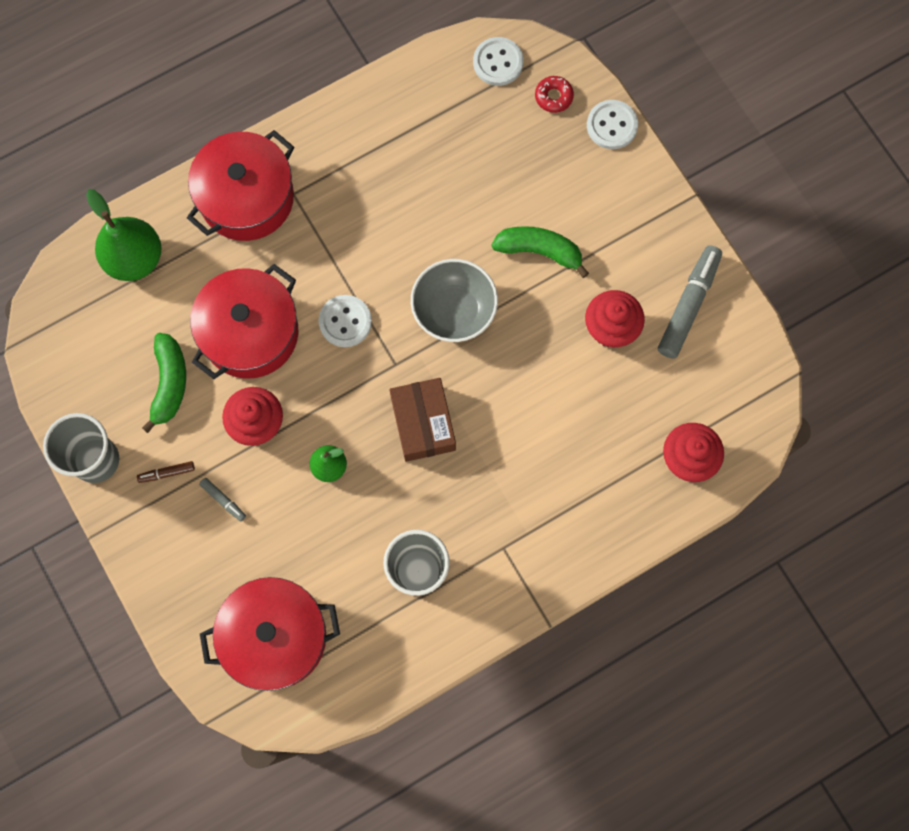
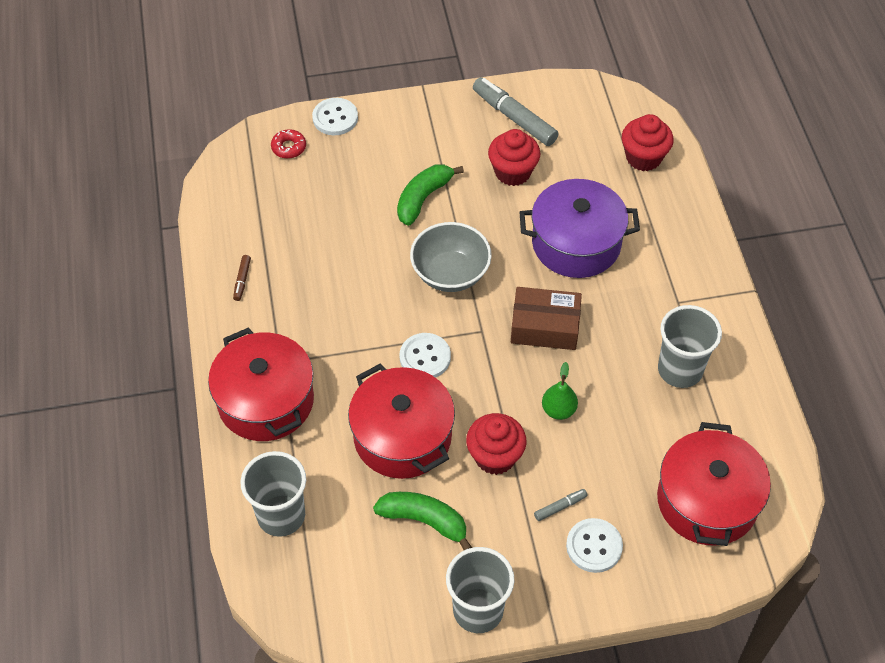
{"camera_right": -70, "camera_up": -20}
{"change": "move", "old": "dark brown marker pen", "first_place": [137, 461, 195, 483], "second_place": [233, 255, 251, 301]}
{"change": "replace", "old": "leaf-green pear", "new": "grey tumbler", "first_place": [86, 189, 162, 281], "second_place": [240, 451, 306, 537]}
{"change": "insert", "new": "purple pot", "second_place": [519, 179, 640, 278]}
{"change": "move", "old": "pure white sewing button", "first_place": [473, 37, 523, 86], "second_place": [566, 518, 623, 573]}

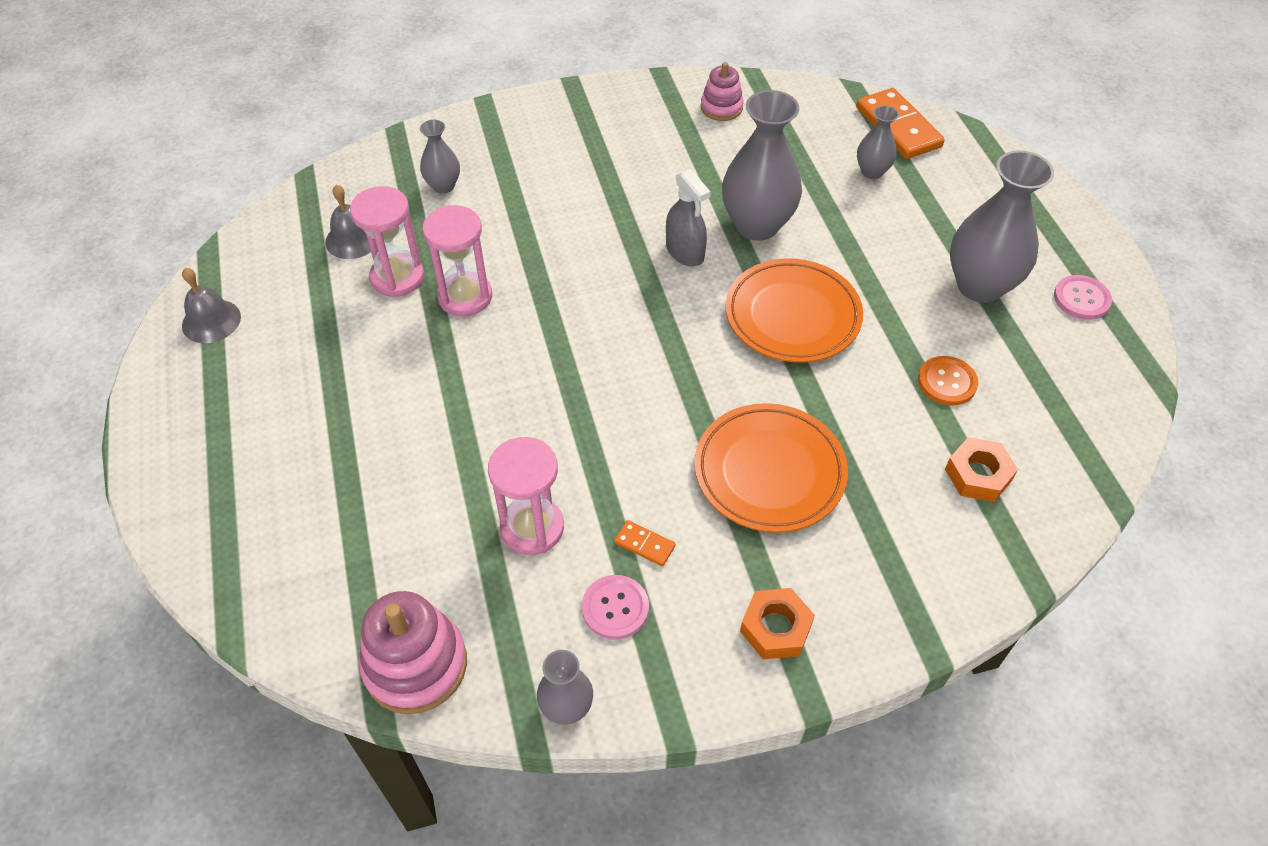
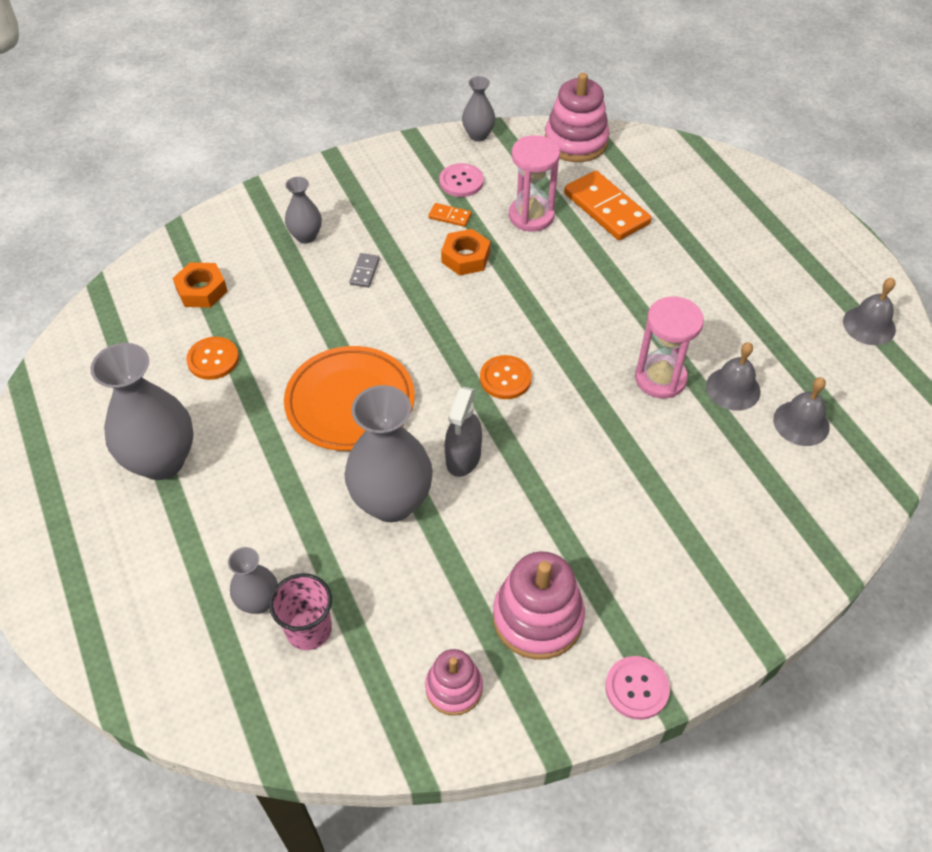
{"camera_right": 170, "camera_up": 0}
{"change": "insert", "new": "pink tumbler", "second_place": [269, 573, 332, 650]}
{"change": "move", "old": "grey flower vase", "first_place": [420, 120, 460, 194], "second_place": [285, 177, 322, 243]}
{"change": "replace", "old": "orange plate", "new": "grey domino piece", "first_place": [695, 403, 848, 533], "second_place": [349, 253, 380, 288]}
{"change": "move", "old": "orange hex nut", "first_place": [740, 588, 815, 659], "second_place": [441, 229, 490, 276]}
{"change": "rotate", "old": "grey spray cleaner", "first_place": [666, 169, 711, 267], "second_place": [445, 387, 482, 477], "degrees": -120}
{"change": "insert", "new": "orange sewing button", "second_place": [480, 355, 532, 399]}
{"change": "insert", "new": "pink stacking rings", "second_place": [493, 551, 585, 660]}
{"change": "move", "old": "orange domino piece", "first_place": [856, 88, 945, 159], "second_place": [564, 171, 652, 240]}
{"change": "move", "old": "pink sewing button", "first_place": [1054, 275, 1112, 320], "second_place": [605, 656, 670, 720]}
{"change": "replace", "old": "pink sandglass", "new": "grey bell", "first_place": [350, 186, 424, 297], "second_place": [706, 342, 761, 411]}

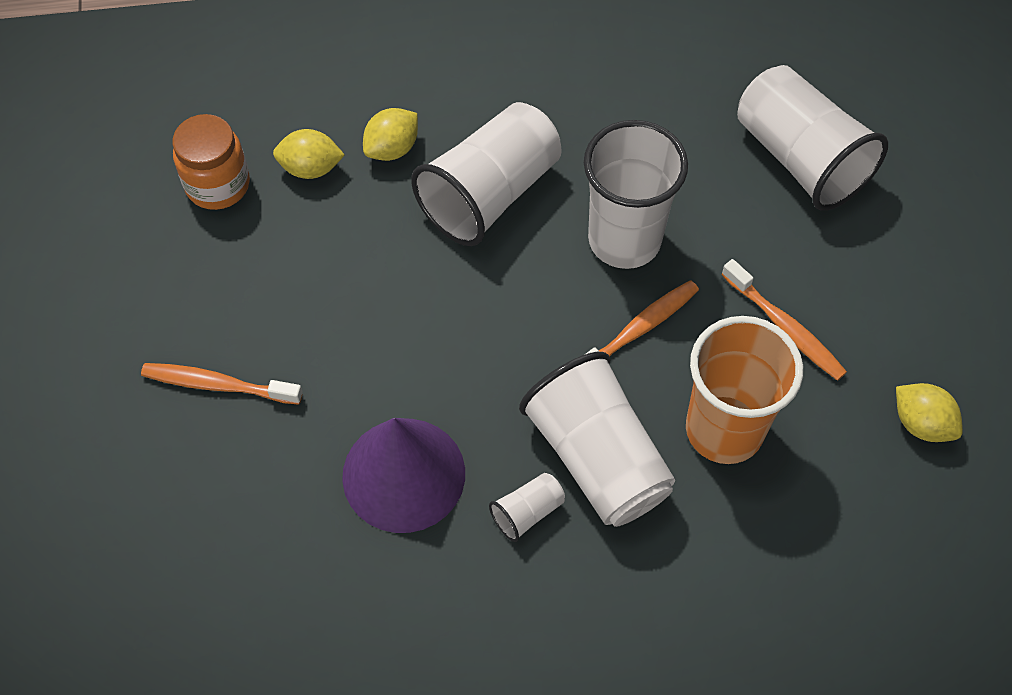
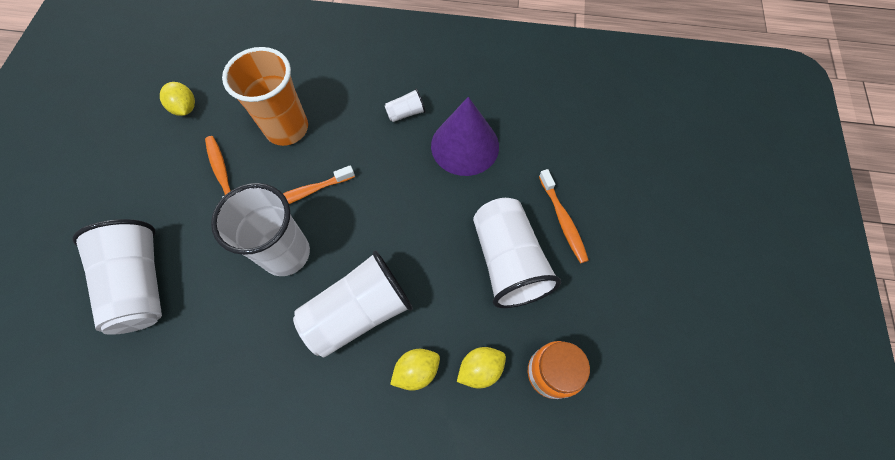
{"camera_right": -165, "camera_up": 5}
{"change": "rotate", "old": "yellow citrus fruit", "first_place": [273, 129, 345, 179], "second_place": [457, 347, 506, 389], "degrees": -45}
{"change": "move", "old": "pure white tumbler", "first_place": [519, 352, 675, 527], "second_place": [473, 198, 561, 308]}
{"change": "rotate", "old": "orange dental brush", "first_place": [141, 363, 303, 405], "second_place": [539, 169, 589, 263], "degrees": 45}

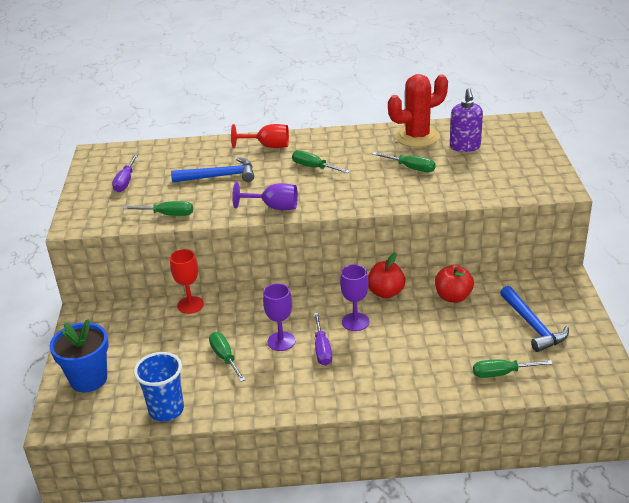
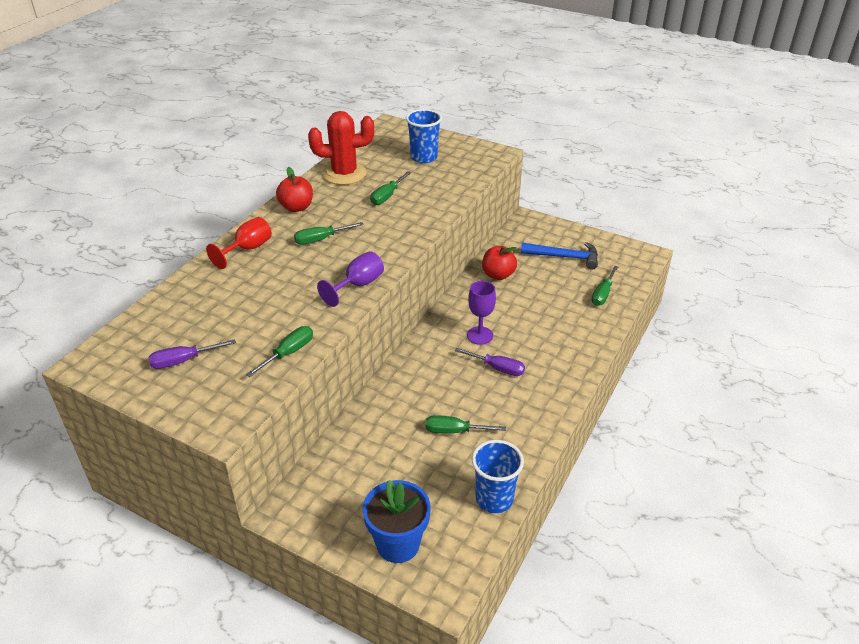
{"camera_right": -60, "camera_up": 5}
{"change": "rotate", "old": "purple flat screwdriver", "first_place": [112, 154, 138, 192], "second_place": [148, 339, 236, 369], "degrees": 120}
{"change": "move", "old": "scarlet apple", "first_place": [368, 253, 406, 299], "second_place": [276, 167, 313, 212]}
{"change": "rotate", "old": "scarlet cactus", "first_place": [388, 74, 448, 147], "second_place": [308, 111, 374, 185], "degrees": 75}
{"change": "rotate", "old": "leaf-green flat screwdriver", "first_place": [372, 152, 436, 172], "second_place": [370, 171, 411, 205], "degrees": 150}
{"change": "insert", "new": "royal blue tumbler", "second_place": [406, 109, 442, 164]}
{"change": "delete", "old": "scarlet chalice", "first_place": [170, 249, 204, 314]}
{"change": "delete", "old": "royal blue carpenter's hammer", "first_place": [171, 157, 254, 183]}
{"change": "delete", "old": "purple chalice", "first_place": [263, 283, 295, 351]}
{"change": "delete", "old": "purple pump bottle", "first_place": [450, 88, 483, 152]}

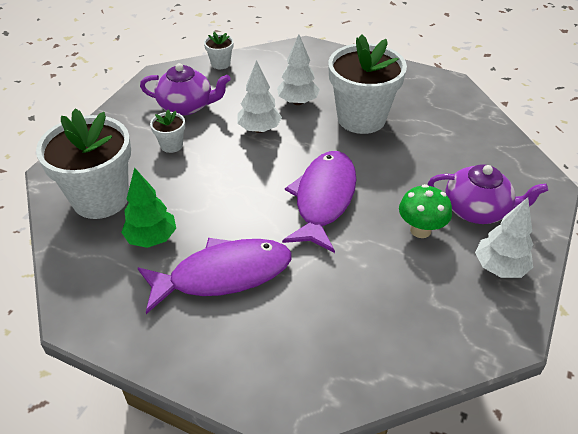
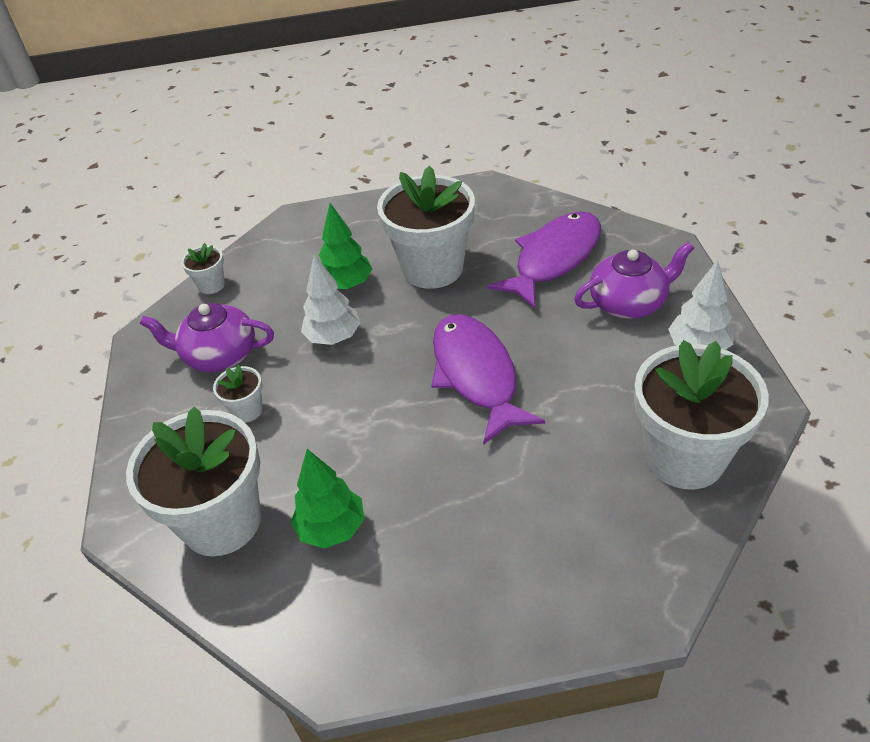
{"camera_right": -30, "camera_up": 0}
{"change": "rotate", "old": "purple china teapot", "first_place": [140, 63, 231, 115], "second_place": [140, 303, 274, 372], "degrees": -150}
{"change": "recolor", "old": "pure white tree", "new": "leaf-green tree", "first_place": [277, 34, 320, 105], "second_place": [319, 203, 372, 289]}
{"change": "move", "old": "purple fish figure", "first_place": [138, 238, 291, 314], "second_place": [487, 211, 601, 309]}
{"change": "insert", "new": "pure white plant pot", "second_place": [634, 340, 769, 489]}
{"change": "delete", "old": "leaf-green fungus", "first_place": [399, 184, 452, 238]}

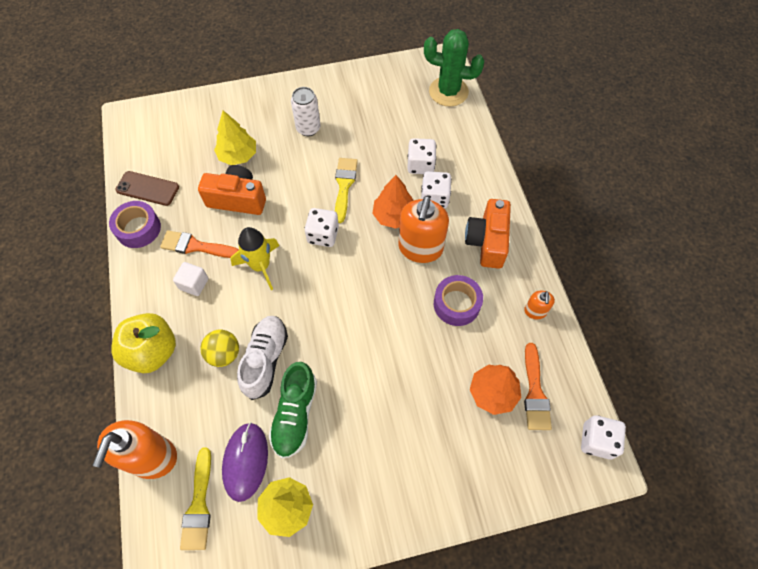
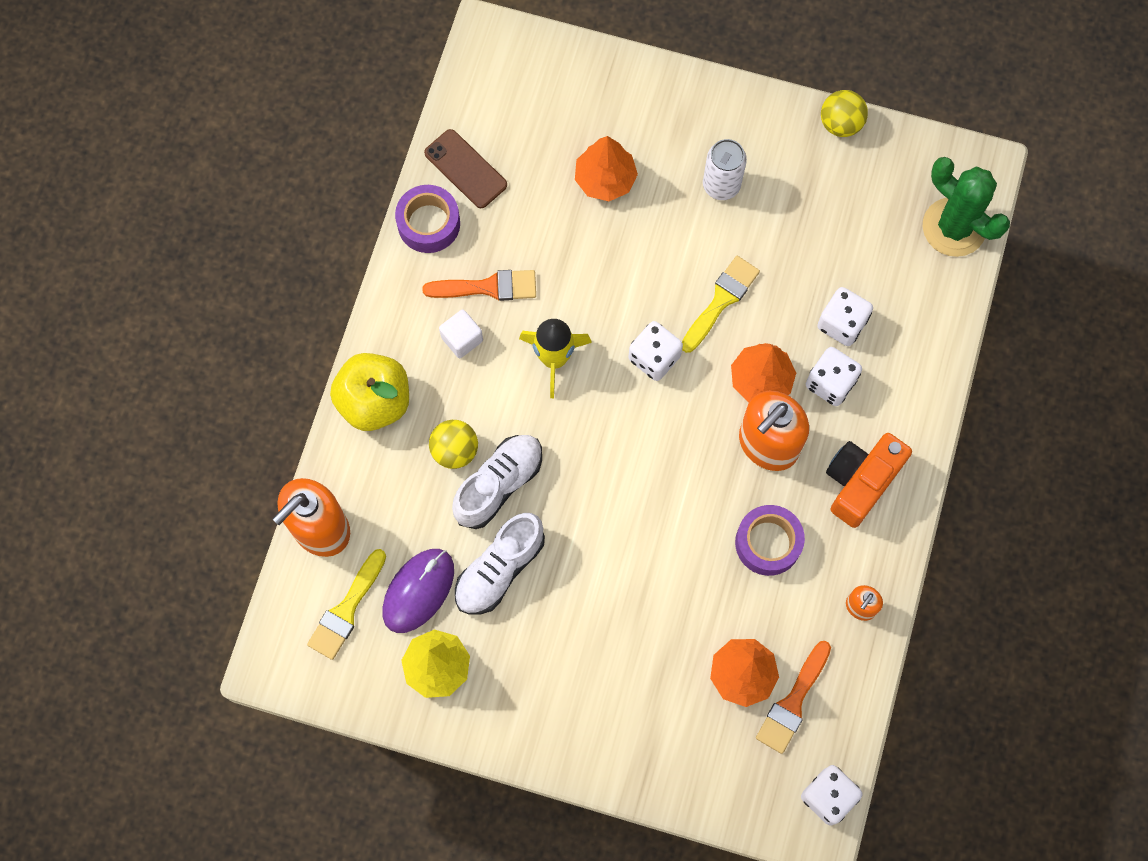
{"camera_right": 30, "camera_up": 10}
{"change": "rotate", "old": "orange brush", "first_place": [160, 230, 239, 258], "second_place": [422, 270, 536, 301], "degrees": 135}
{"change": "recolor", "old": "leaf-green shoe", "new": "pure white shoe", "first_place": [269, 362, 317, 458], "second_place": [455, 513, 545, 614]}
{"change": "recolor", "old": "yellow tree", "new": "orange tree", "first_place": [214, 111, 256, 165], "second_place": [575, 136, 638, 201]}
{"change": "insert", "new": "yellow ball", "second_place": [821, 90, 868, 137]}
{"change": "delete", "old": "orange compact camera", "first_place": [198, 165, 266, 215]}

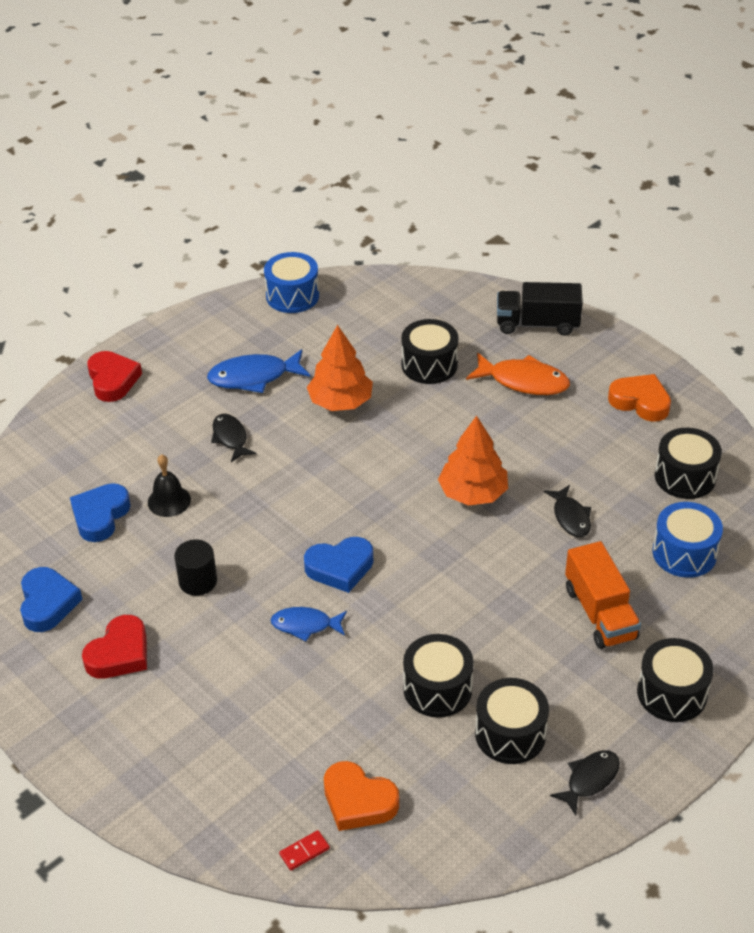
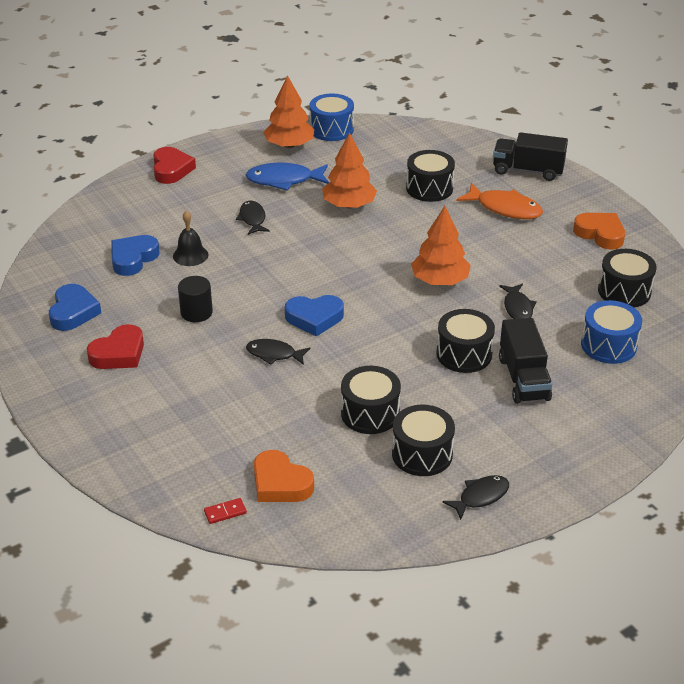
{"camera_right": 10, "camera_up": -5}
{"change": "recolor", "old": "royal blue fish figure", "new": "jet-black fish figure", "first_place": [271, 607, 347, 641], "second_place": [246, 339, 310, 365]}
{"change": "insert", "new": "orange tree", "second_place": [263, 75, 315, 148]}
{"change": "move", "old": "jet-black toy drum", "first_place": [637, 638, 714, 722], "second_place": [436, 309, 495, 373]}
{"change": "recolor", "old": "orange toy truck", "new": "jet-black toy truck", "first_place": [565, 541, 641, 649], "second_place": [499, 318, 552, 404]}

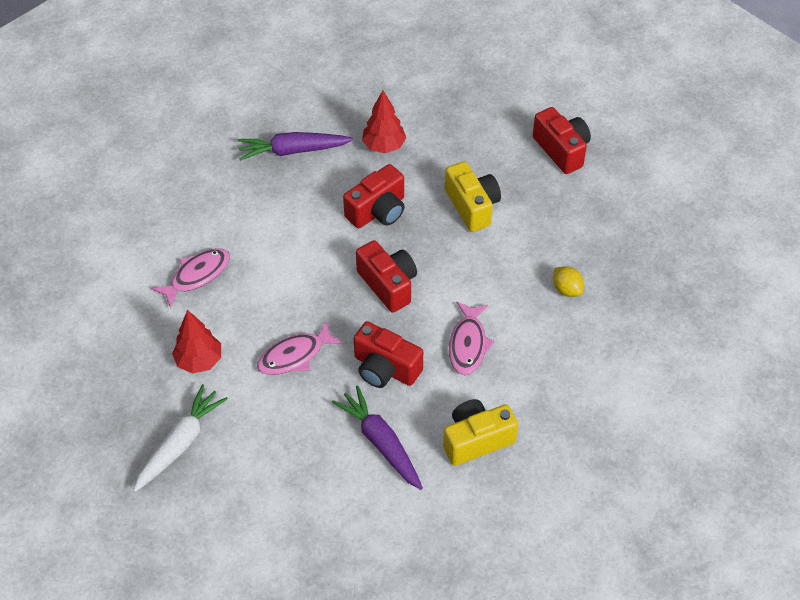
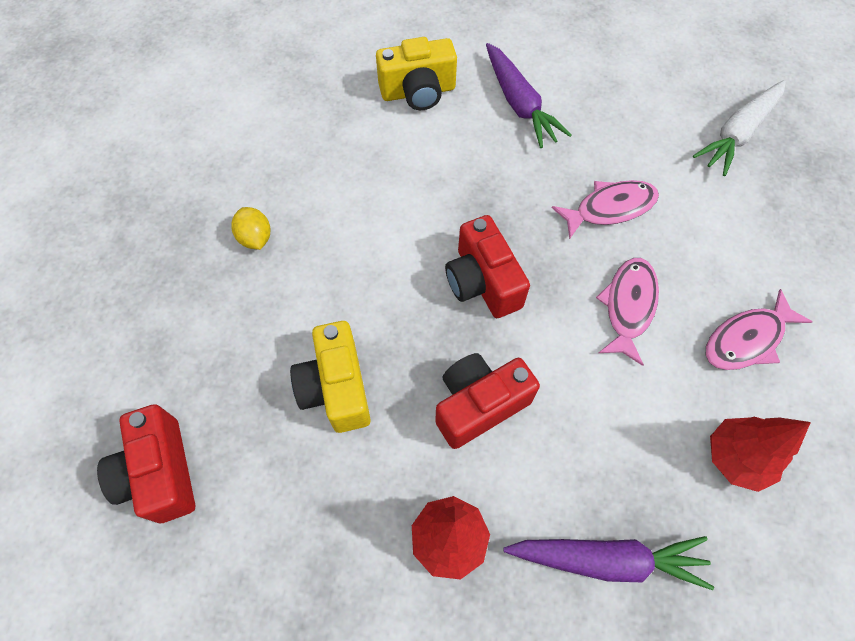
{"camera_right": -170, "camera_up": 10}
{"change": "move", "old": "pink fish figure", "first_place": [449, 302, 495, 375], "second_place": [596, 258, 659, 366]}
{"change": "move", "old": "scarlet tree", "first_place": [172, 310, 221, 374], "second_place": [710, 416, 811, 492]}
{"change": "delete", "old": "scarlet compact camera", "first_place": [353, 321, 423, 388]}

